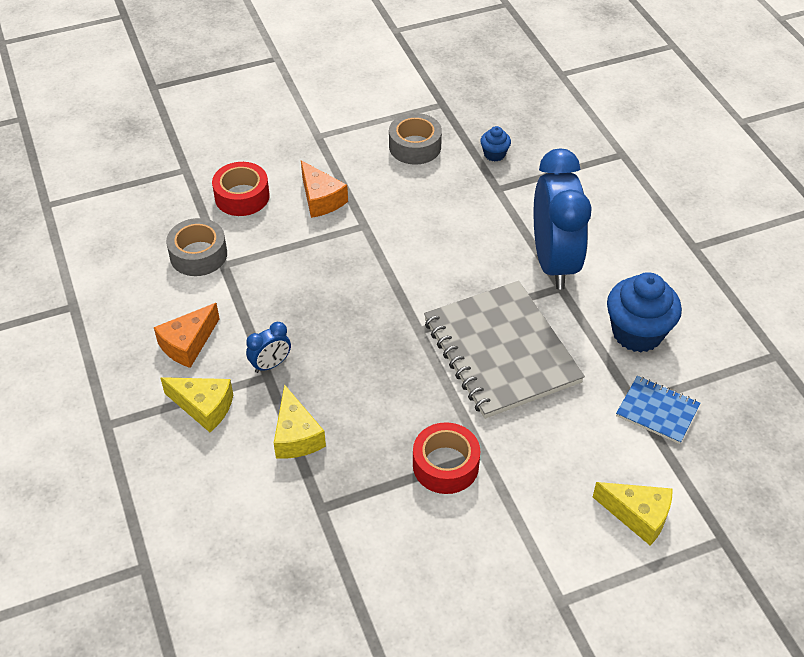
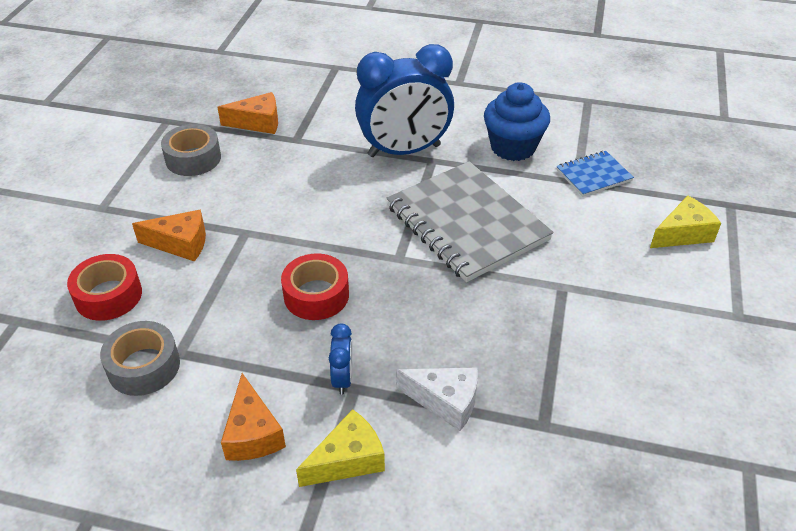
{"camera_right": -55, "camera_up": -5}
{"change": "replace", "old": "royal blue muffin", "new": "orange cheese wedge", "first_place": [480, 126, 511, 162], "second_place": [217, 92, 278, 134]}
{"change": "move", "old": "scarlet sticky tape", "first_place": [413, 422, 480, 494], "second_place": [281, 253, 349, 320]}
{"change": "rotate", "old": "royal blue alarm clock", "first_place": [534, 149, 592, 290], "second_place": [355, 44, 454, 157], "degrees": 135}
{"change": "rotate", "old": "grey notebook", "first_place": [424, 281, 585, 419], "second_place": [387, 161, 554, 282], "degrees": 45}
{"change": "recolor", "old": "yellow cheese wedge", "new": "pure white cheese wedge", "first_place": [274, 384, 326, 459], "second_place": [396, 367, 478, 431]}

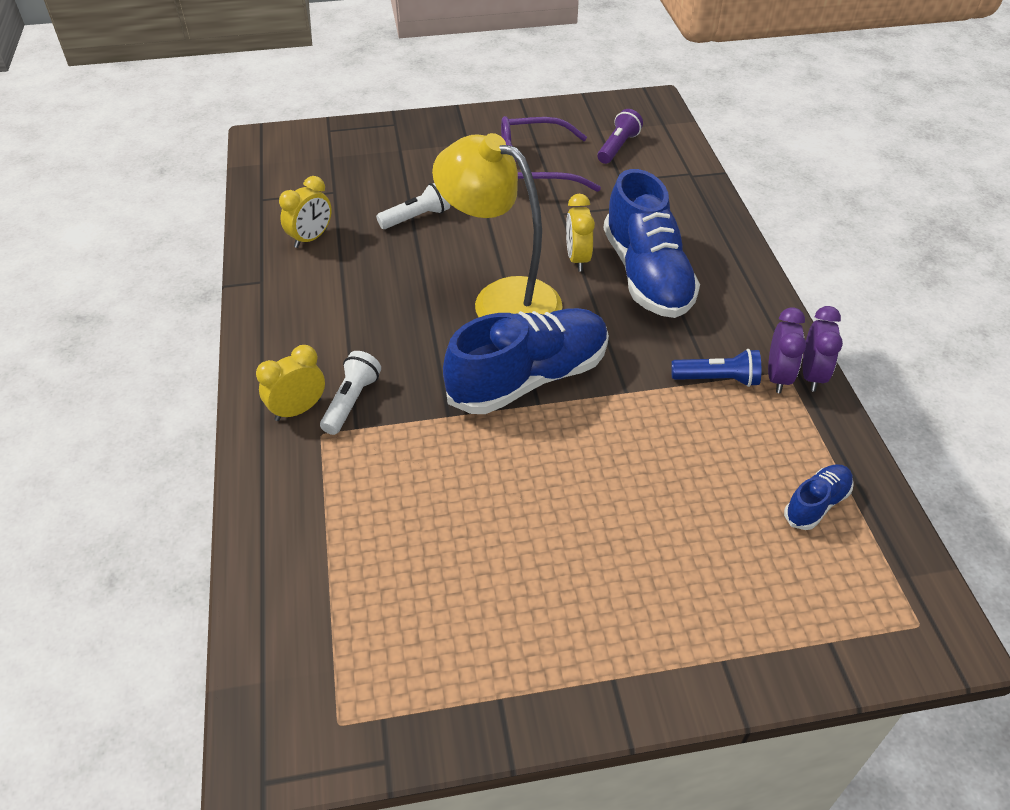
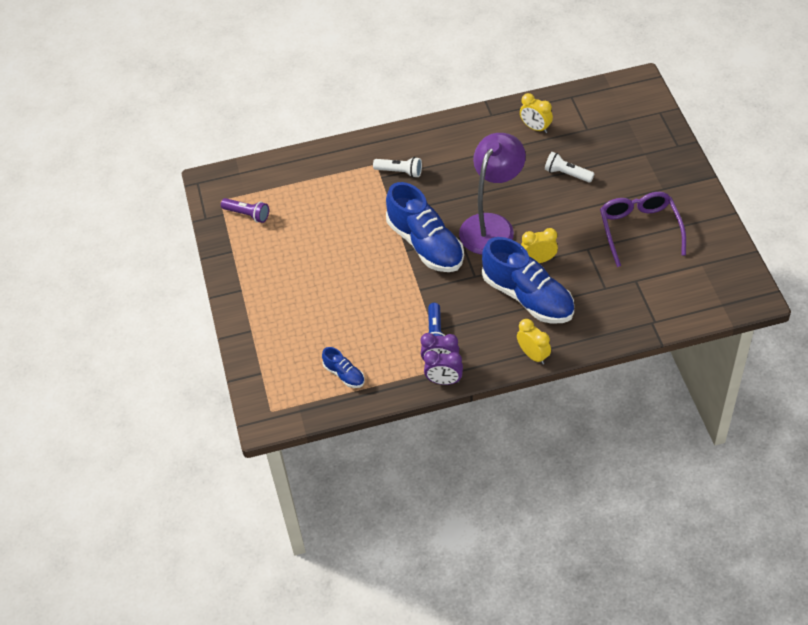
{"camera_right": 90, "camera_up": 5}
{"change": "move", "old": "purple pocket torch", "first_place": [597, 109, 643, 164], "second_place": [221, 198, 269, 223]}
{"change": "recolor", "old": "yellow reading lamp", "new": "purple reading lamp", "first_place": [432, 133, 563, 317], "second_place": [459, 133, 526, 255]}
{"change": "rotate", "old": "royal blue shoe", "first_place": [603, 169, 700, 318], "second_place": [482, 237, 574, 324], "degrees": -120}
{"change": "move", "old": "yellow alarm clock", "first_place": [256, 345, 325, 421], "second_place": [517, 319, 551, 365]}
{"change": "rotate", "old": "pure white pocket torch", "first_place": [376, 183, 450, 229], "second_place": [545, 152, 594, 183], "degrees": 150}

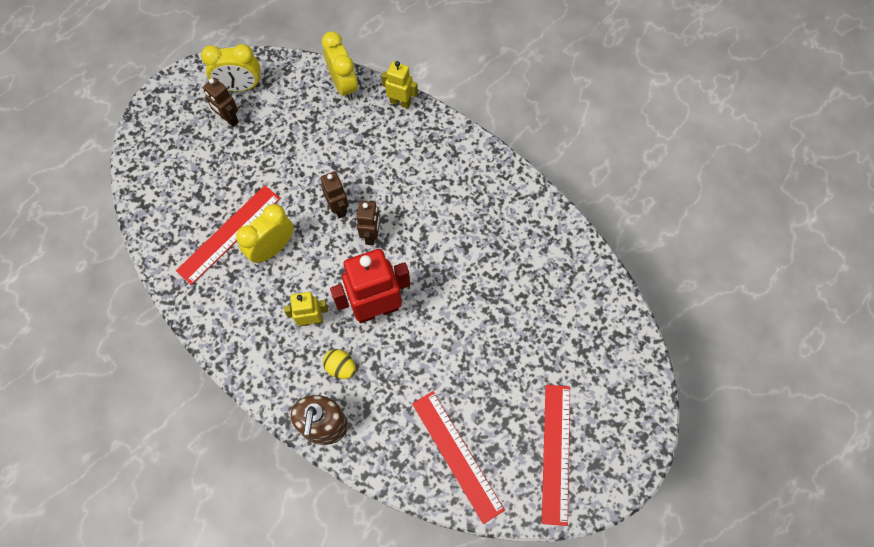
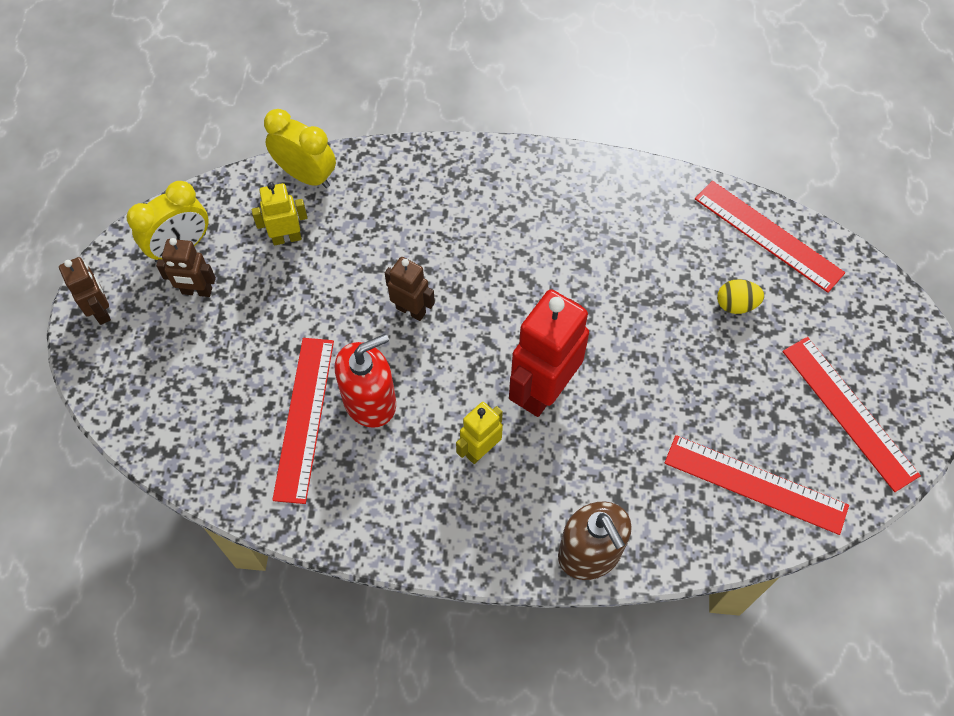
{"camera_right": -35, "camera_up": -5}
{"change": "move", "old": "dark brown robot", "first_place": [357, 201, 380, 245], "second_place": [59, 257, 111, 325]}
{"change": "move", "old": "yellow robot", "first_place": [382, 61, 418, 109], "second_place": [252, 182, 307, 245]}
{"change": "replace", "old": "yellow alarm clock", "new": "scarlet pump bottle", "first_place": [236, 204, 294, 263], "second_place": [335, 334, 396, 428]}
{"change": "insert", "new": "scarlet straightedge", "second_place": [695, 181, 845, 293]}
{"change": "move", "old": "yellow egg", "first_place": [323, 349, 356, 379], "second_place": [717, 279, 764, 314]}

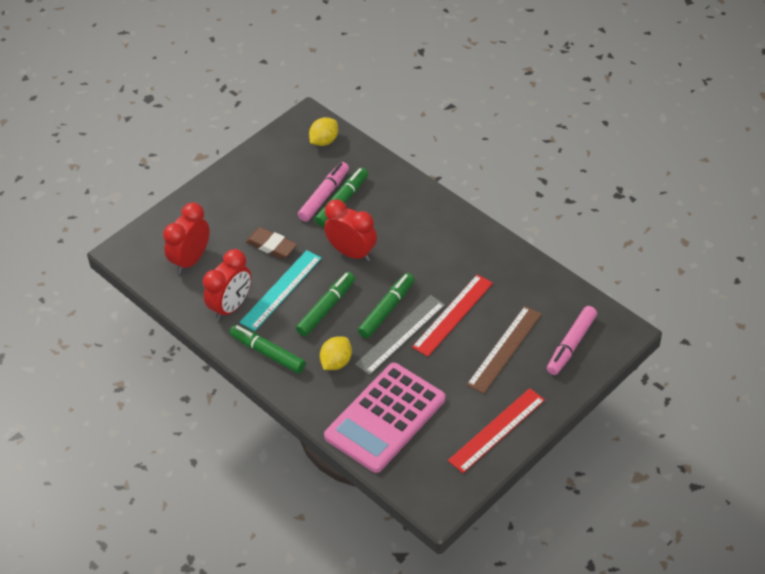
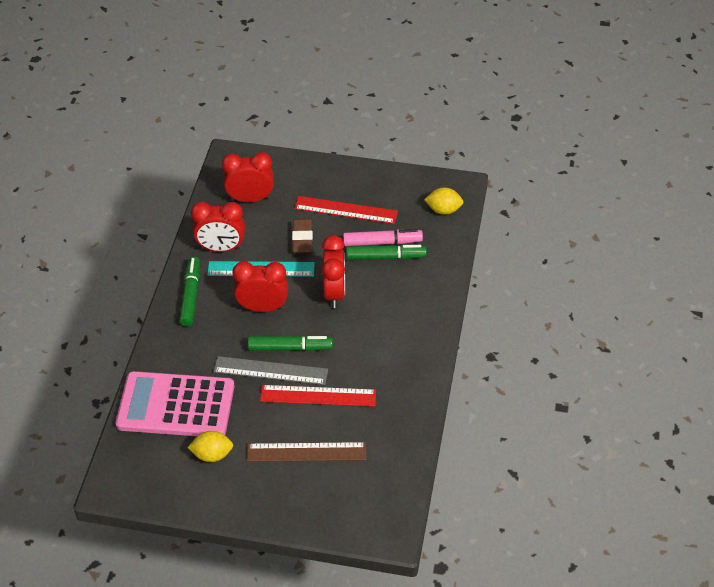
{"camera_right": 55, "camera_up": 0}
{"change": "move", "old": "yellow citrus fruit", "first_place": [320, 336, 352, 370], "second_place": [187, 431, 233, 462]}
{"change": "replace", "old": "leaf-green marker pen", "new": "scarlet alarm clock", "first_place": [296, 272, 355, 336], "second_place": [232, 261, 288, 312]}
{"change": "move", "old": "scarlet straightedge", "first_place": [448, 388, 545, 473], "second_place": [294, 196, 398, 224]}
{"change": "delete", "old": "pink marker pen", "first_place": [547, 306, 597, 375]}

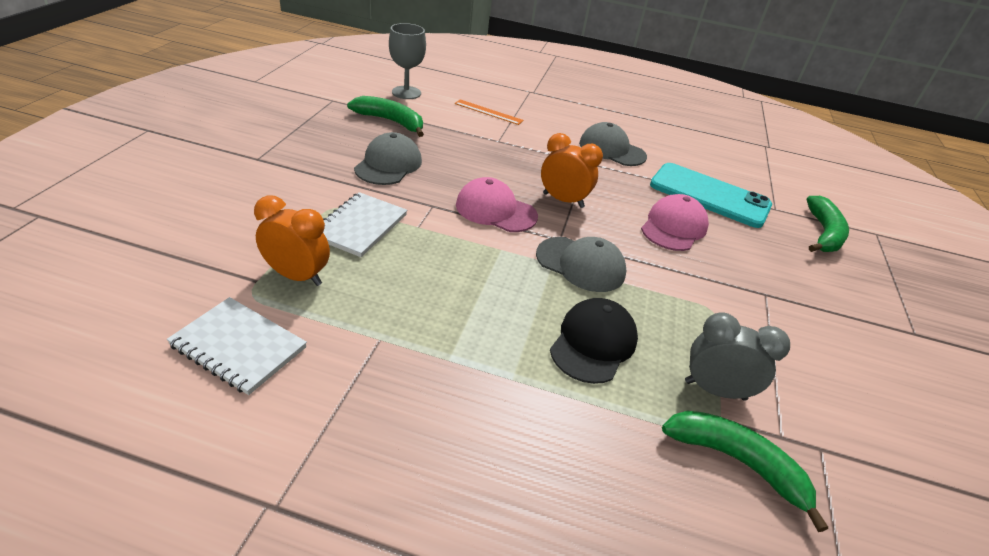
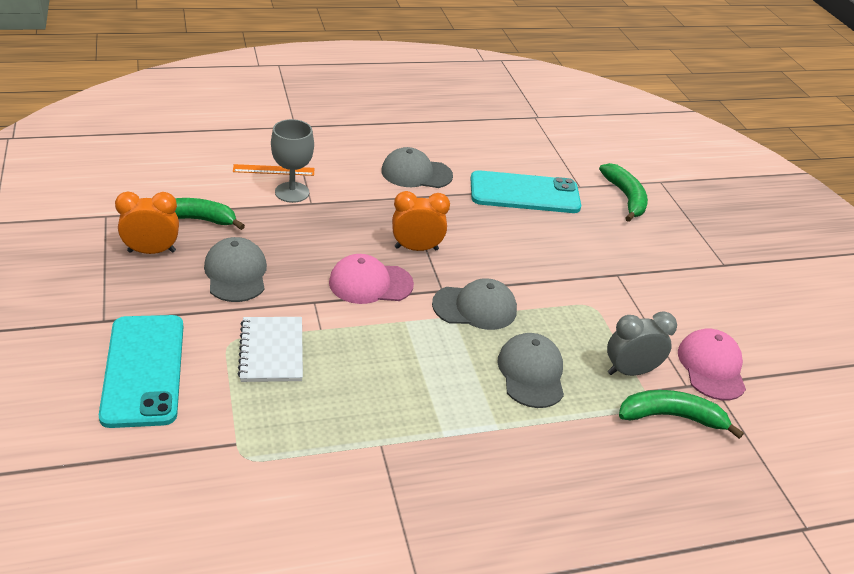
{"camera_right": -30, "camera_up": 0}
{"change": "insert", "new": "teal mobile phone", "second_place": [99, 315, 184, 428]}
{"change": "move", "old": "orange alarm clock", "first_place": [254, 195, 330, 286], "second_place": [115, 192, 179, 254]}
{"change": "move", "old": "grey chalice", "first_place": [389, 23, 426, 99], "second_place": [271, 119, 314, 203]}
{"change": "recolor", "old": "jet-black baseball cap", "new": "grey baseball cap", "first_place": [550, 298, 638, 384], "second_place": [497, 333, 564, 408]}
{"change": "move", "old": "pink baseball cap", "first_place": [641, 194, 709, 251], "second_place": [678, 328, 746, 400]}
{"change": "delete", "old": "pure white notebook", "first_place": [167, 297, 307, 395]}

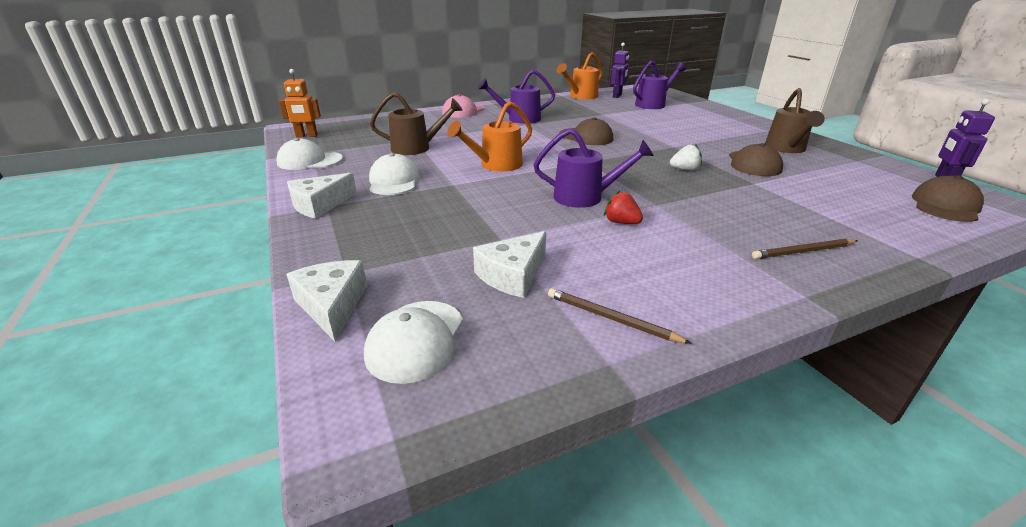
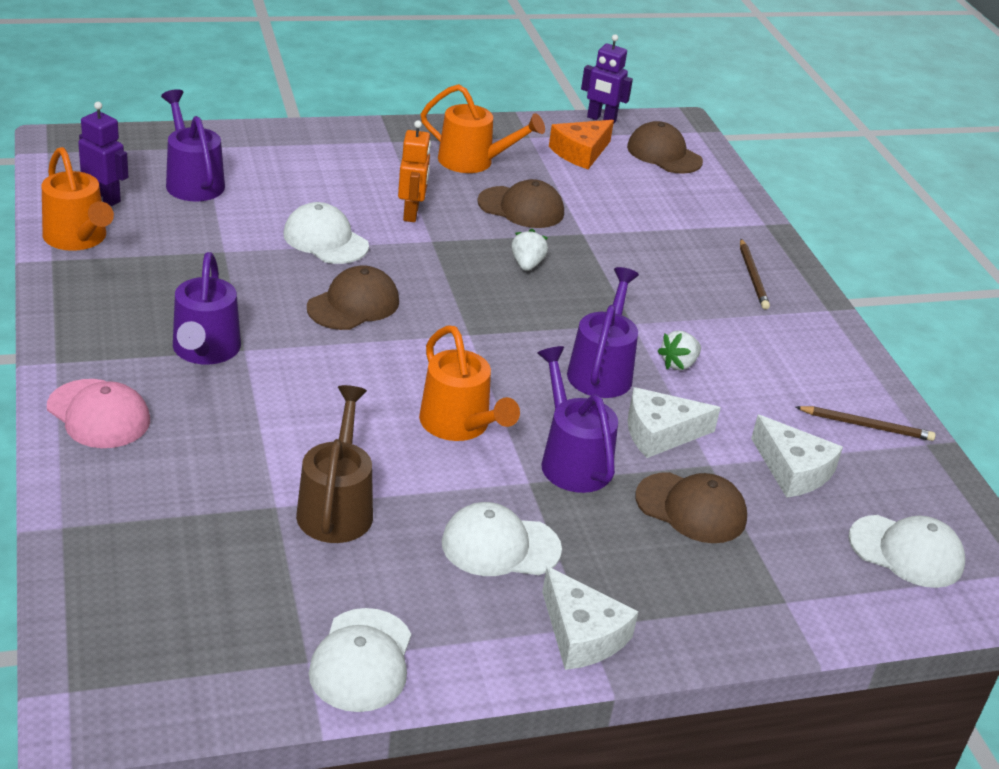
{"camera_right": -85, "camera_up": 5}
{"change": "insert", "new": "pure white baseball cap", "second_place": [283, 202, 369, 264]}
{"change": "move", "old": "orange robot", "first_place": [279, 69, 321, 138], "second_place": [398, 120, 431, 222]}
{"change": "recolor", "old": "dark brown sprinkling can", "new": "orange sprinkling can", "first_place": [765, 88, 825, 153], "second_place": [421, 84, 545, 173]}
{"change": "insert", "new": "purple sprinkling can", "second_place": [537, 346, 618, 493]}
{"change": "insert", "new": "orange cheese wedge", "second_place": [549, 120, 614, 169]}
{"change": "move", "old": "pure white cheese wedge", "first_place": [286, 260, 367, 341], "second_place": [627, 387, 721, 458]}
{"change": "insert", "new": "dark brown baseball cap", "second_place": [635, 472, 747, 543]}
{"change": "recolor", "old": "scarlet toy strawberry", "new": "pure white toy strawberry", "first_place": [604, 190, 643, 224], "second_place": [657, 331, 701, 370]}
{"change": "rotate", "old": "dark brown lead pencil", "first_place": [548, 288, 692, 344], "second_place": [796, 406, 936, 441], "degrees": -120}

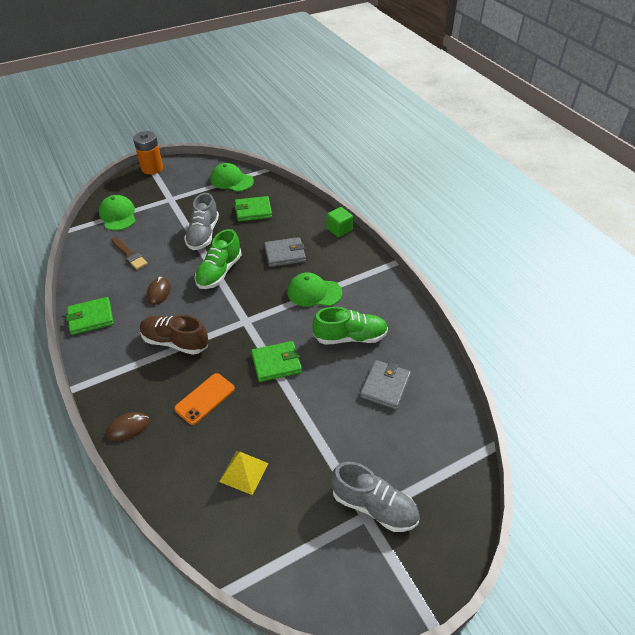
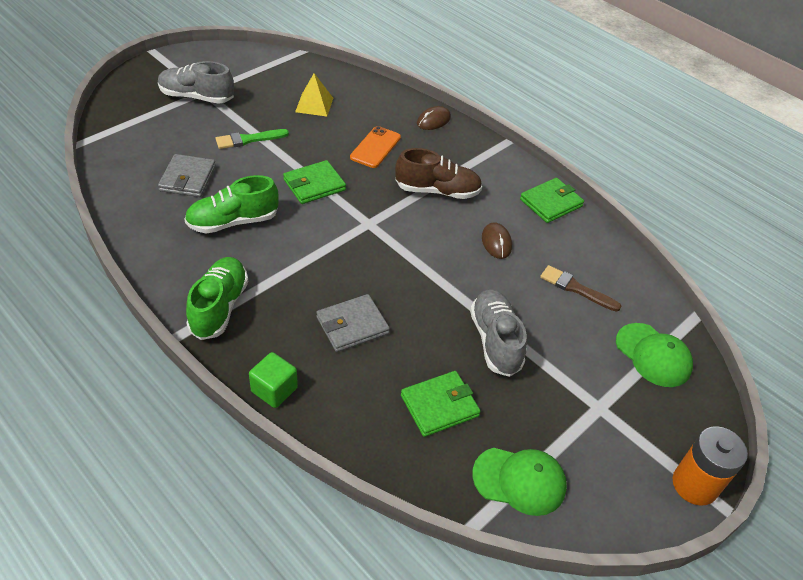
{"camera_right": 160, "camera_up": 0}
{"change": "move", "old": "leaf-green shoe", "first_place": [195, 229, 242, 289], "second_place": [186, 257, 248, 340]}
{"change": "insert", "new": "leaf-green brush", "second_place": [215, 129, 289, 149]}
{"change": "delete", "old": "leaf-green baseball cap", "first_place": [287, 273, 342, 307]}

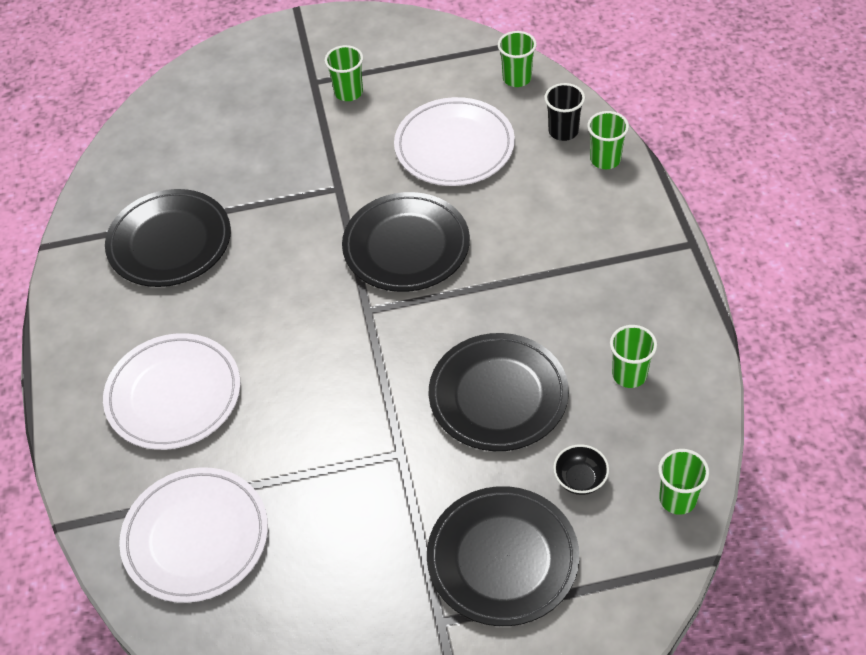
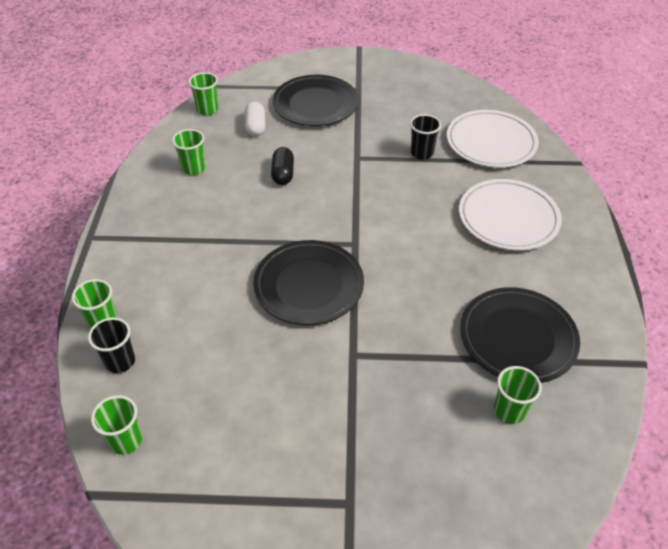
{"camera_right": -170, "camera_up": -5}
{"change": "replace", "old": "jet-black deep dish", "new": "pure white pill shape", "first_place": [553, 444, 609, 495], "second_place": [245, 102, 265, 136]}
{"change": "replace", "old": "jet-black plate", "new": "jet-black pill shape", "first_place": [429, 333, 569, 451], "second_place": [271, 147, 294, 185]}
{"change": "insert", "new": "jet-black tumbler", "second_place": [410, 114, 441, 160]}
{"change": "move", "old": "leaf-green tumbler", "first_place": [324, 45, 363, 101], "second_place": [494, 366, 542, 424]}
{"change": "delete", "old": "pure white plate", "first_place": [394, 97, 515, 186]}

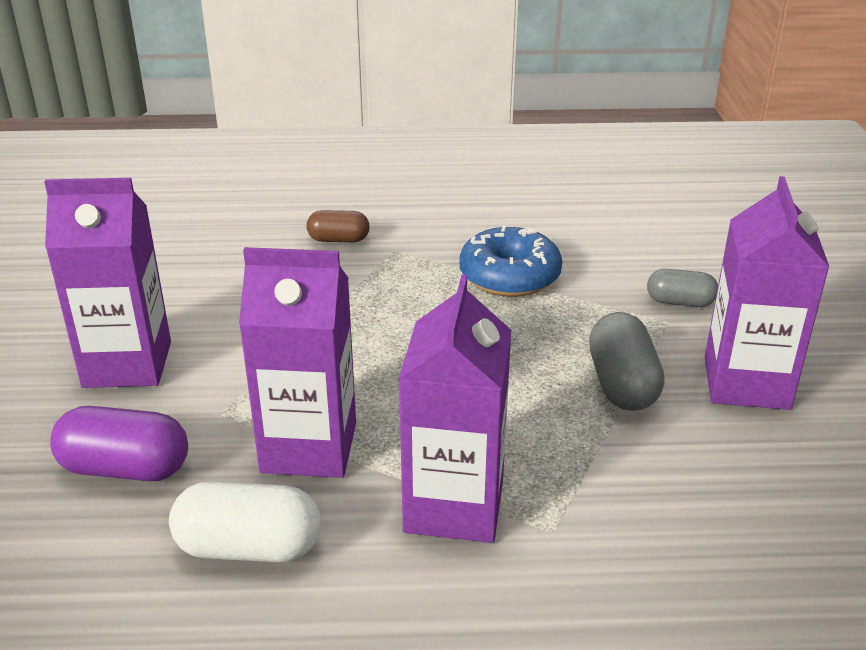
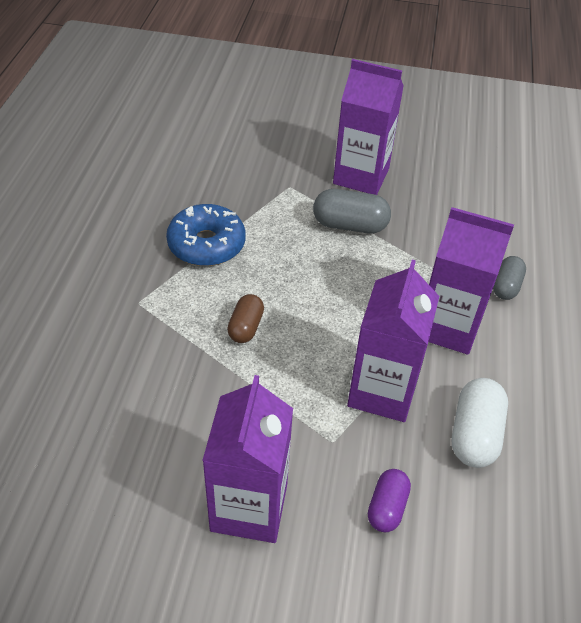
{"camera_right": -80, "camera_up": 15}
{"change": "move", "old": "dark brown pill shape", "first_place": [307, 210, 370, 242], "second_place": [227, 294, 264, 343]}
{"change": "resize", "old": "purple pill shape", "first_place": [50, 406, 188, 481], "second_place": [368, 469, 411, 532], "factor": 0.64}
{"change": "move", "old": "grey pill shape", "first_place": [647, 269, 718, 307], "second_place": [493, 256, 526, 300]}

